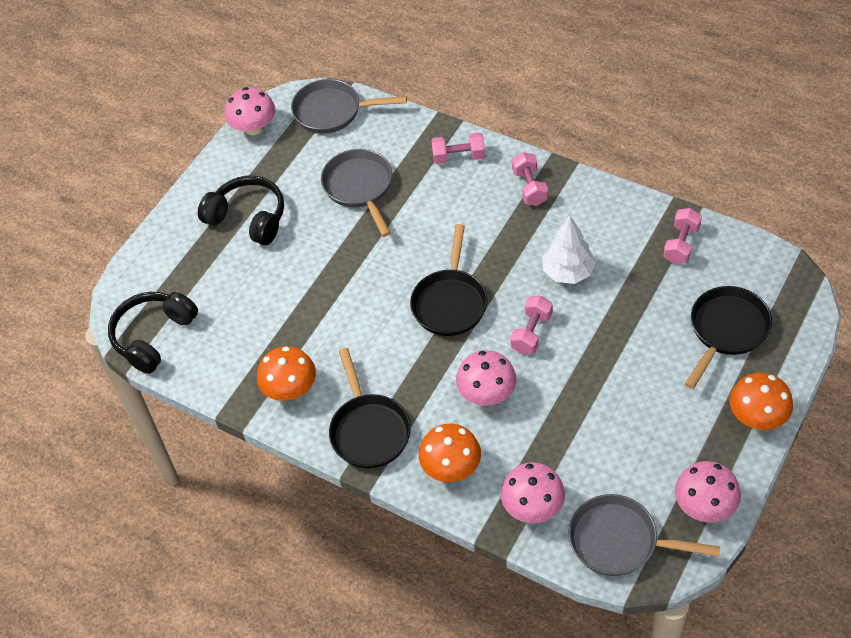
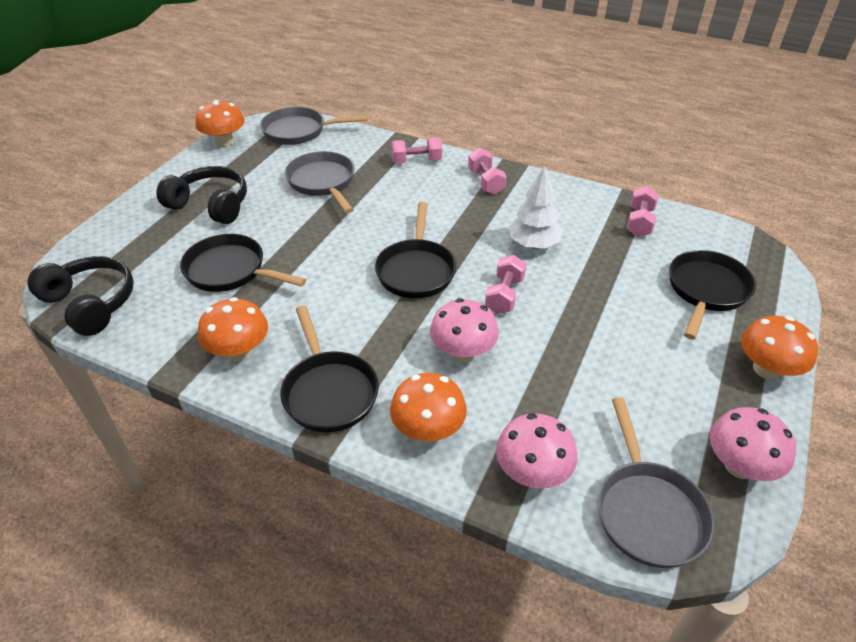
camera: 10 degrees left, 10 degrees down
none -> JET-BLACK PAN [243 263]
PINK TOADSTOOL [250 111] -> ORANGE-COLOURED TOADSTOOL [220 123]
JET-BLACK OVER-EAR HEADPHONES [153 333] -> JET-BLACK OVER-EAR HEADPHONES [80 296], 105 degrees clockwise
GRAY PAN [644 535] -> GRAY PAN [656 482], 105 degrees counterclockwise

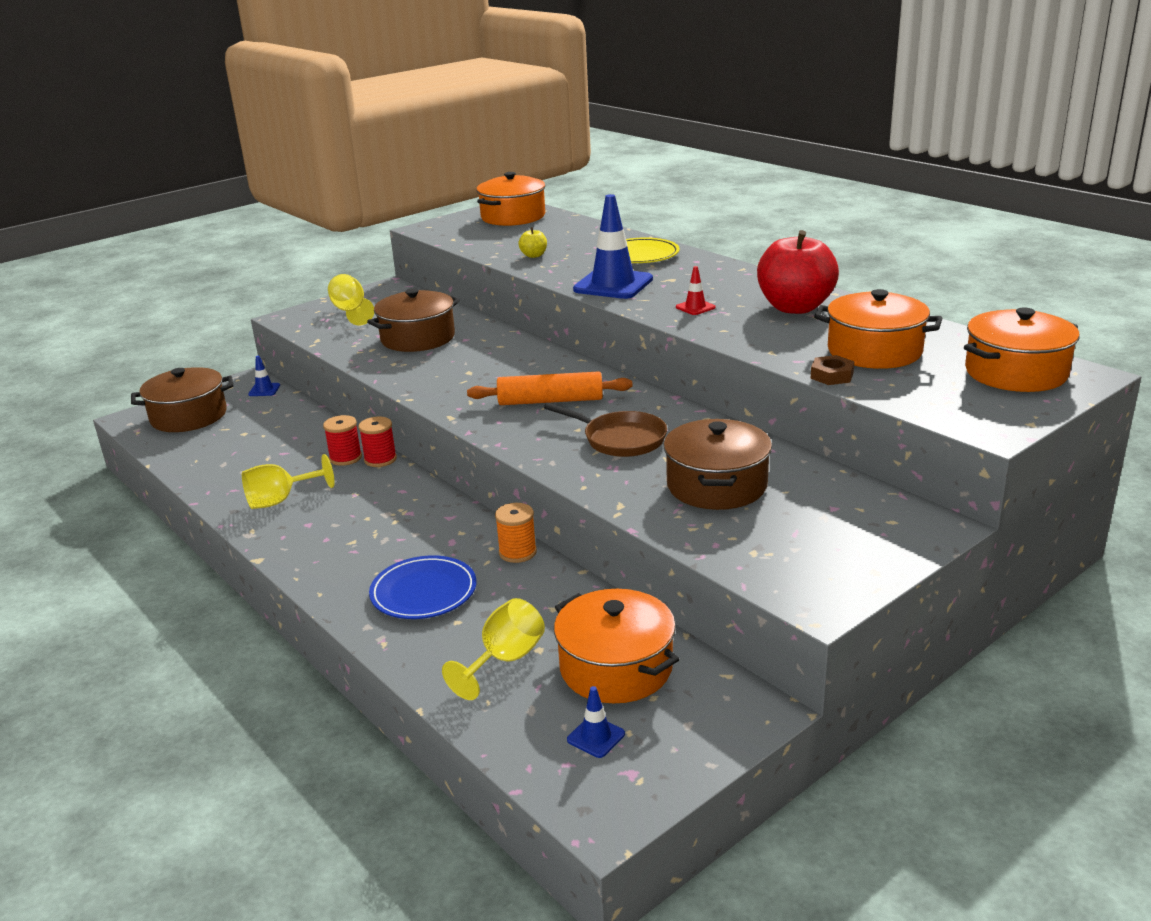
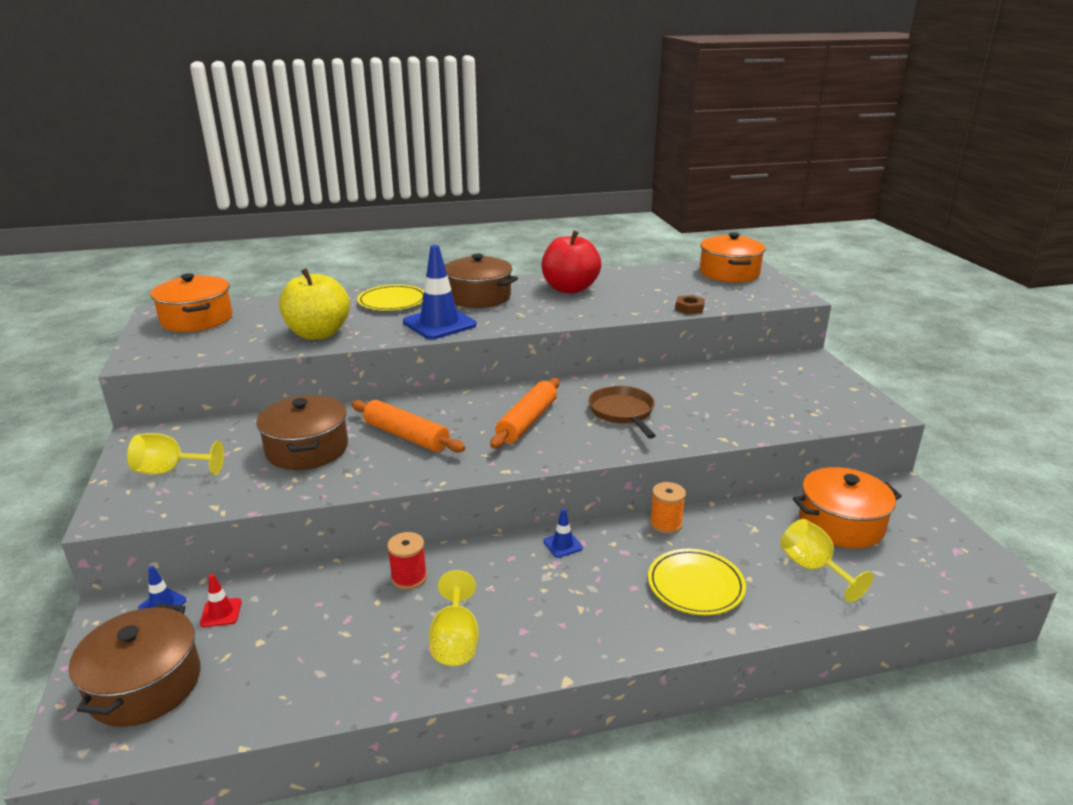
camera: 65 degrees left, 0 degrees up
SCARLET REEL OF THREAD [378 442] -> none
ORANGE-COLOURED POT [878 329] -> none
none -> ORANGE-COLOURED DOUGH ROLLER [408 426]
COBALT SAFETY CONE [596 722] -> COBALT SAFETY CONE [563 533], relocated
BROWN POT [717 464] -> BROWN POT [481 281], relocated
SCARLET SAFETY CONE [696 290] -> SCARLET SAFETY CONE [220 600], relocated
COBALT PLATE [422 587] -> BRIGHT YELLOW PLATE [697 582]
BROWN PAN [605 430] -> BROWN PAN [622 412], 75 degrees counterclockwise
BRIGHT YELLOW APPLE [532 242] -> BRIGHT YELLOW APPLE [314 304], x2.37

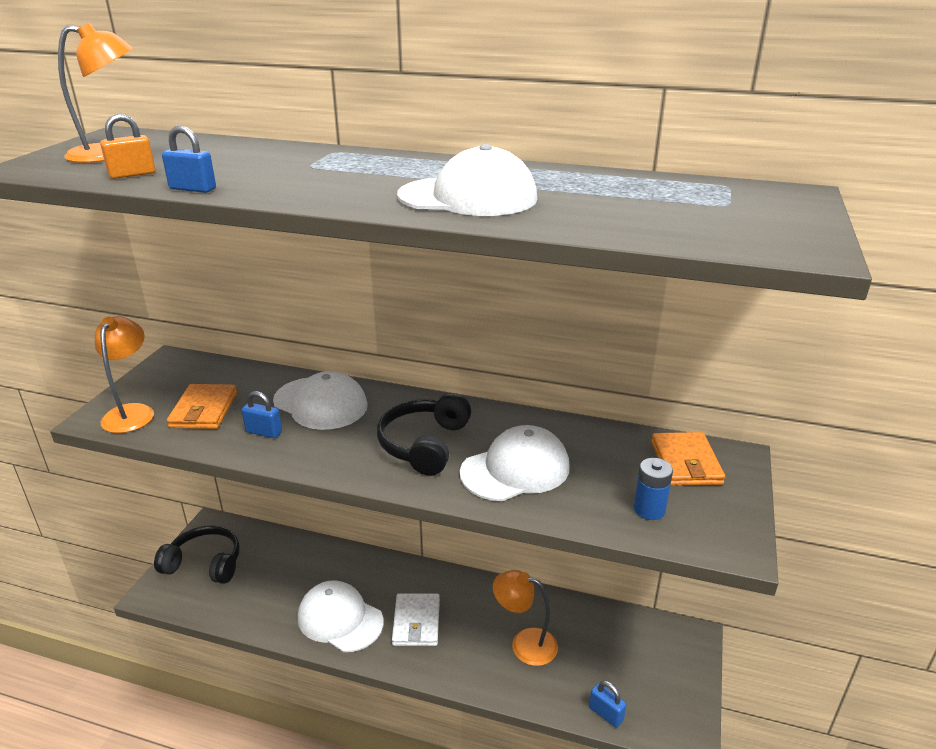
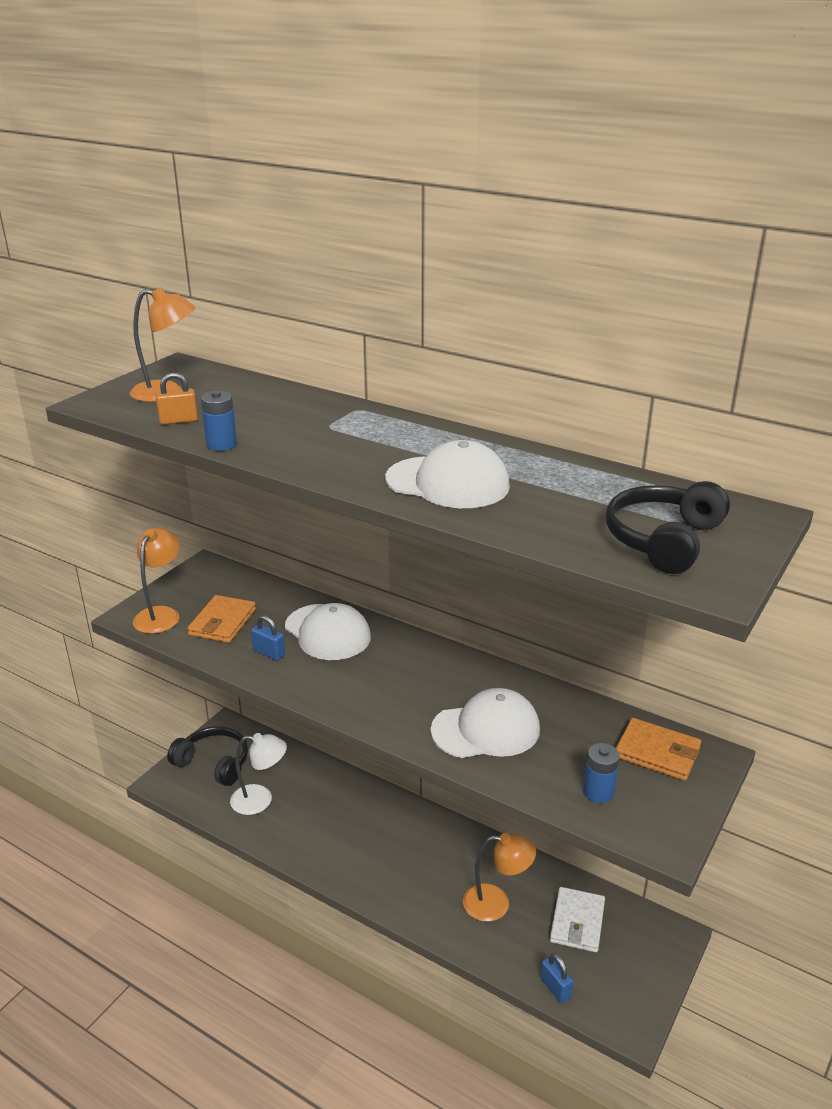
camera: 15 degrees right, 0 degrees up
PURE WHITE PEAKED CAP [340 616] -> none
none -> PURE WHITE READING LAMP [258 774]
JET-BLACK OVER-EAR HEADPHONES [424 434] -> JET-BLACK OVER-EAR HEADPHONES [668 527], relocated
PURE WHITE WALLET [416 619] -> PURE WHITE WALLET [577 919], relocated
COBALT SMALL LOCK [189 159] -> COBALT POWER CELL [219 421]
ORANGE-COLOURED READING LAMP [525 618] -> ORANGE-COLOURED READING LAMP [499 877], 150 degrees clockwise
ORANGE-COLOURED WALLET [688 459] -> ORANGE-COLOURED WALLET [658 749], 75 degrees counterclockwise

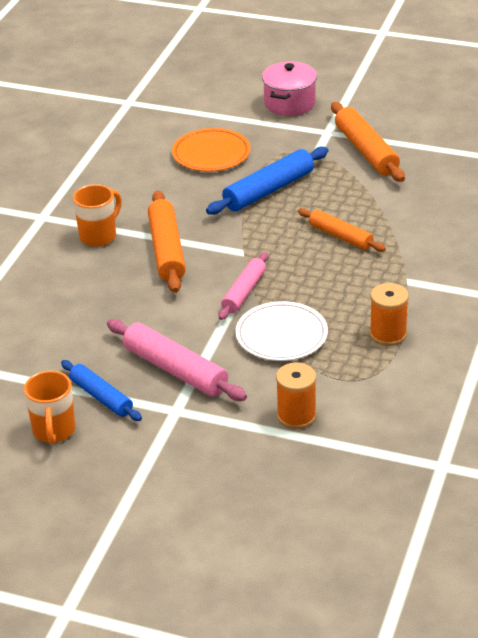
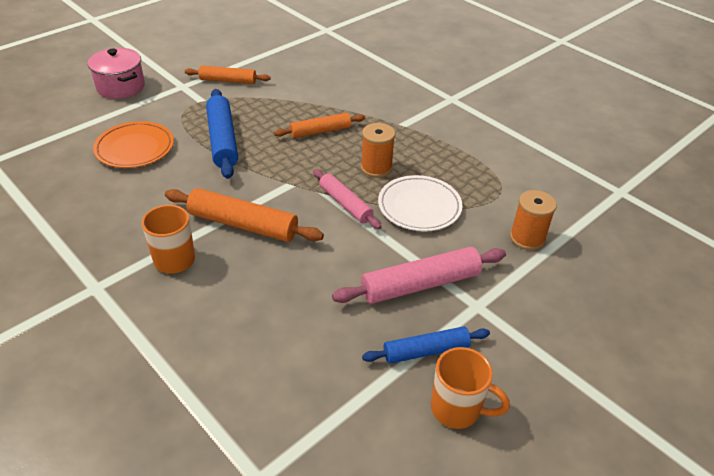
camera: 65 degrees left, 5 degrees up
ORANGE-COLOURED REEL OF THREAD [389 314] -> ORANGE-COLOURED REEL OF THREAD [378 150], relocated
ORANGE-COLOURED DOUGH ROLLER [368 142] -> ORANGE-COLOURED DOUGH ROLLER [228 75], x0.65

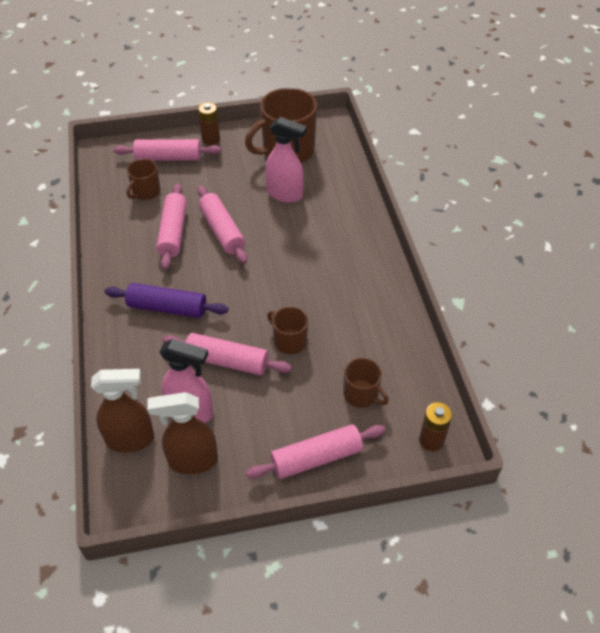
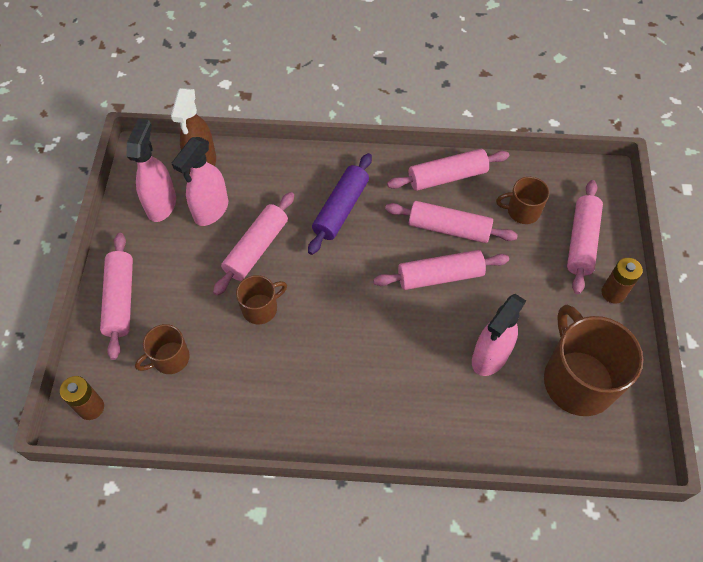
camera: 105 degrees right, 10 degrees up
none -> PINK DOUGH ROLLER [448 170]
BROWN SPRAYER [182 433] -> PINK SPRAYER [151 170]
BROWN TEA MUG [143 179] -> BROWN TEA MUG [522 200], 45 degrees counterclockwise

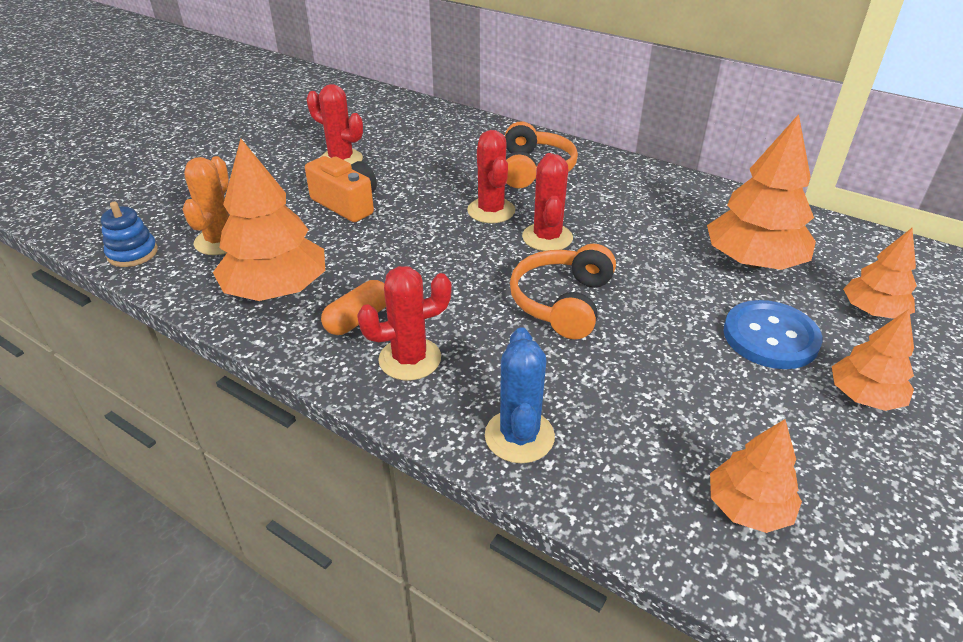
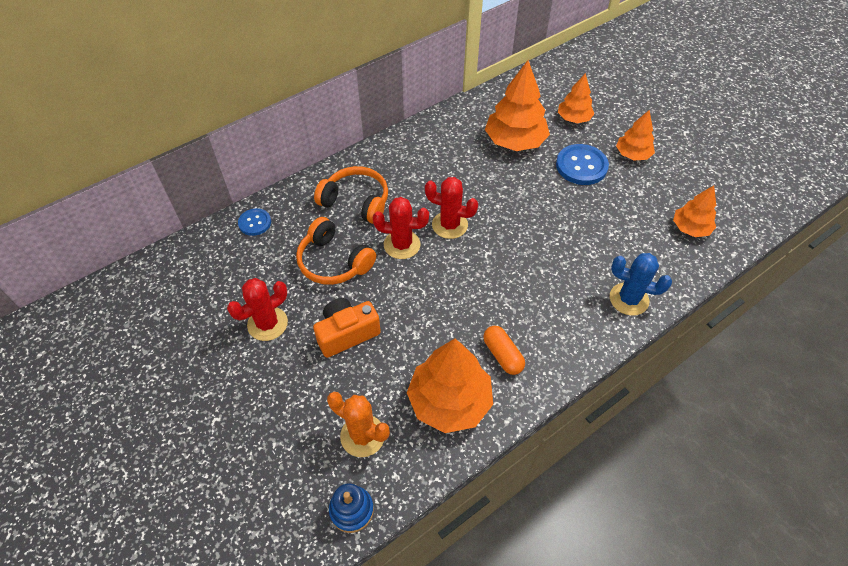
camera: 70 degrees left, 15 degrees up
SCARLET PRICKLY PLANT [404 323] -> none
none -> COBALT BUTTON [254 222]
ORANGE-COLOURED OVER-EAR HEADPHONES [563 291] -> ORANGE-COLOURED OVER-EAR HEADPHONES [336 251], relocated

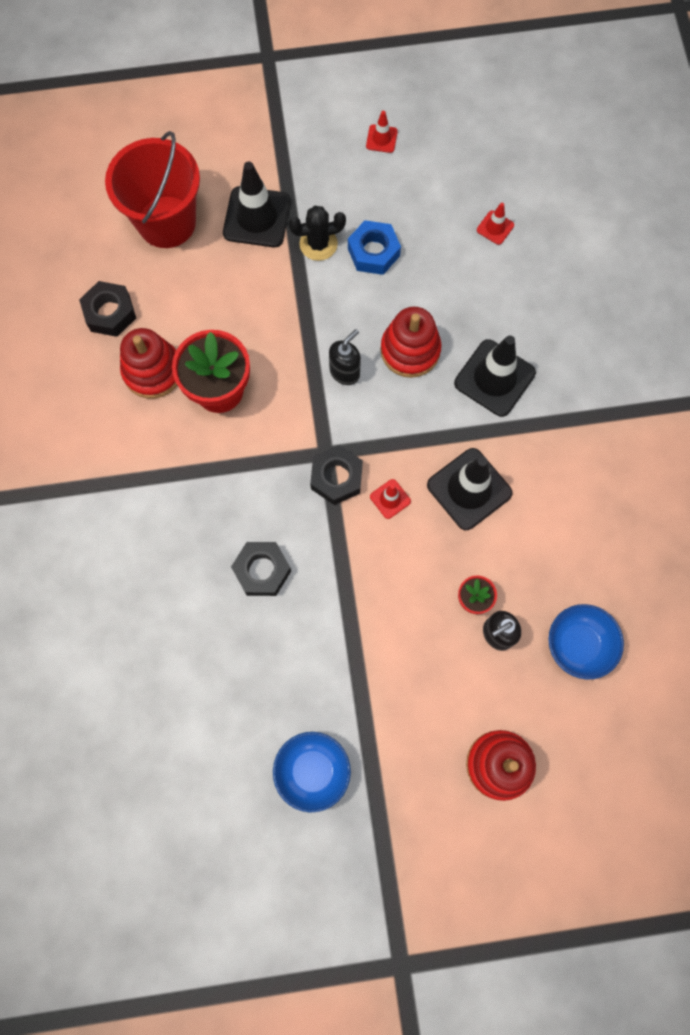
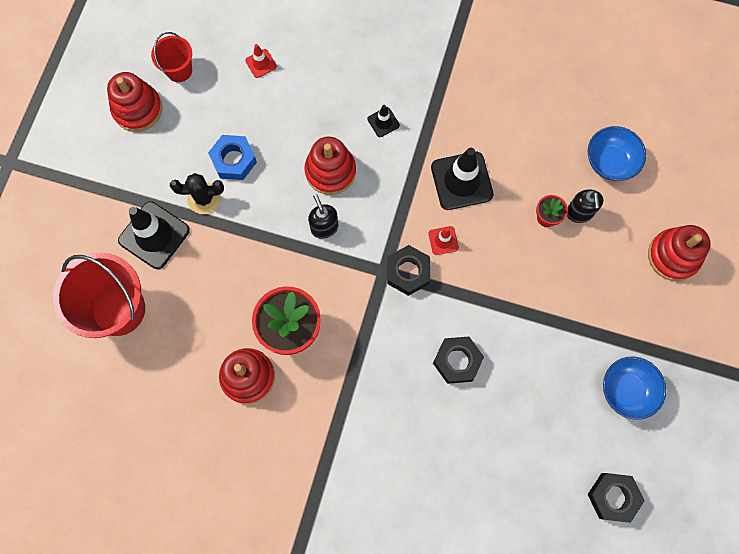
camera: 65 degrees left, 0 degrees up
none -> SCARLET BUCKET [171 57]
JET-BLACK HEXAGON NUT [107 309] -> JET-BLACK HEXAGON NUT [616 498], relocated
SCARLET SAFETY CONE [382 132] -> SCARLET RING STACKER [134 102]
JET-BLACK PRICKLY PLANT [317 233] -> JET-BLACK PRICKLY PLANT [197 193], 75 degrees clockwise
JET-BLACK SAFETY CONE [495 376] -> JET-BLACK SAFETY CONE [383 121], x0.48

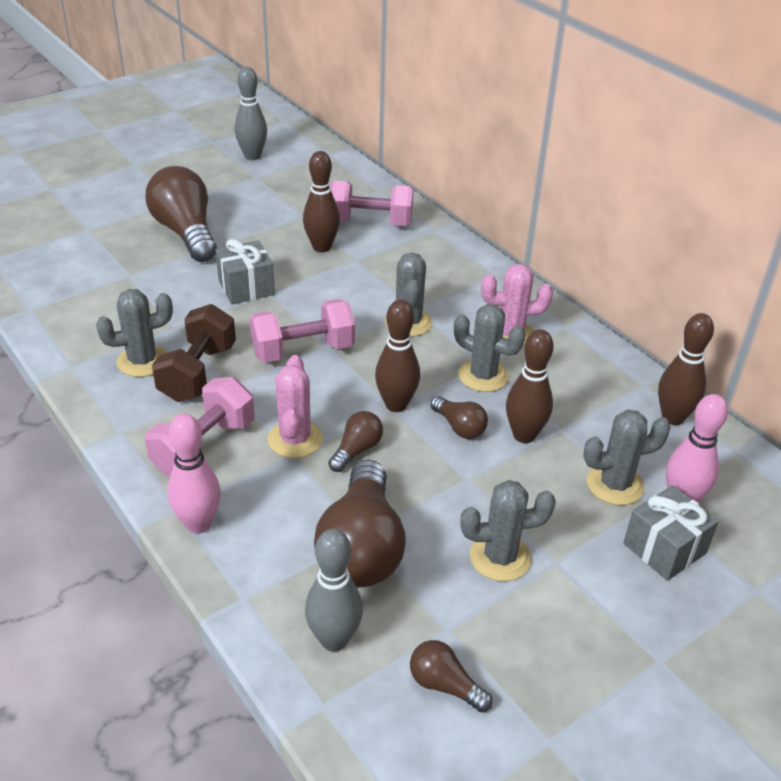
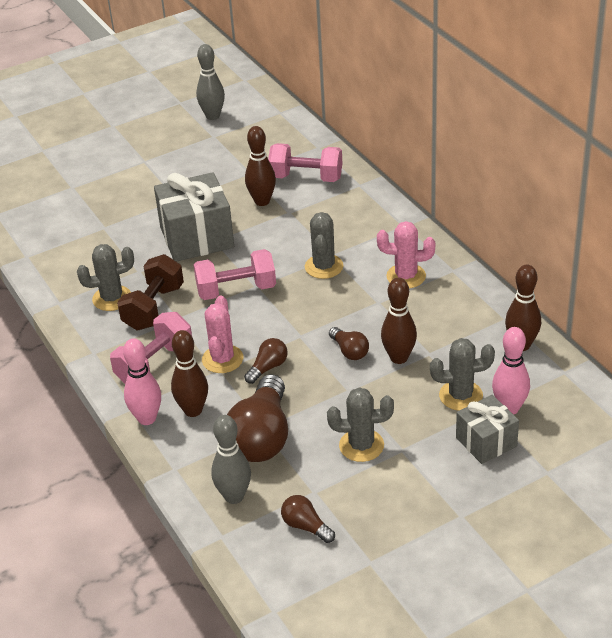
camera: 10 degrees right, 0 degrees up
BROWN BULB [181 214] -> none
GRAY PRICKLY PLANT [490 348] -> none
BROWN SKITTLE [397 356] -> BROWN SKITTLE [189 373], relocated
GRAY GIFT [245 271] -> GRAY GIFT [194 217], x1.68

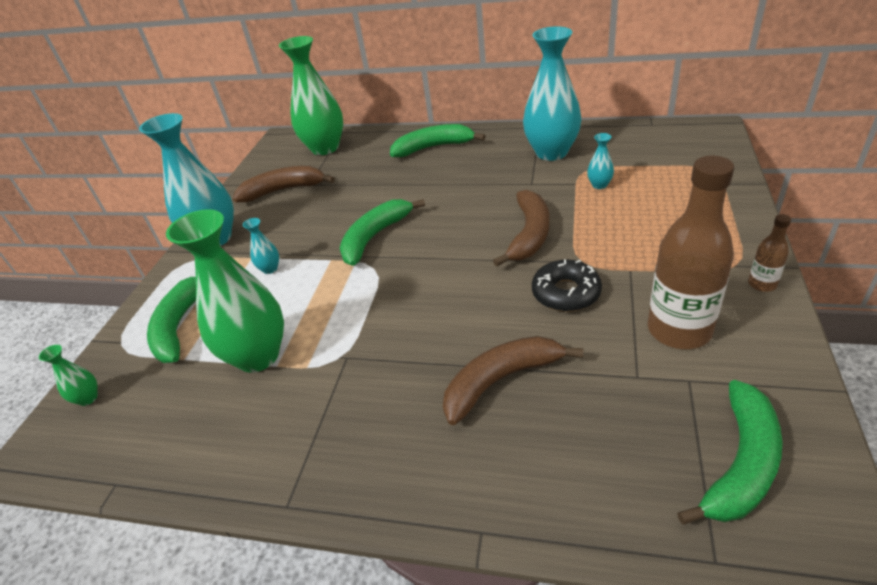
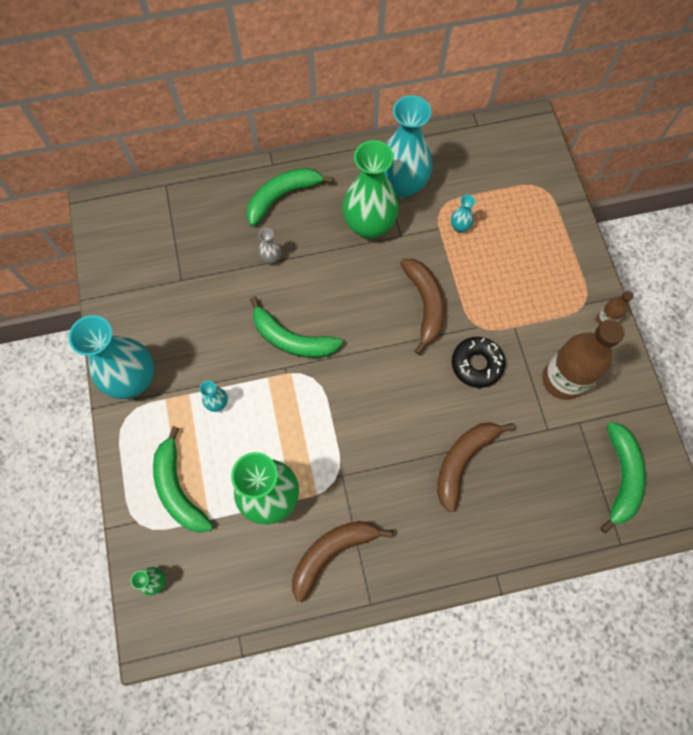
camera: 30 degrees left, 30 degrees up
none -> GRAY TALL VASE [270 246]
BROWN BANANA FRUIT [284 184] -> BROWN BANANA FRUIT [342 561], relocated
GREEN TALL VASE [311 95] -> GREEN TALL VASE [370 189], relocated
GREEN BANANA FRUIT [382 232] -> GREEN BANANA FRUIT [296 327], 75 degrees counterclockwise

